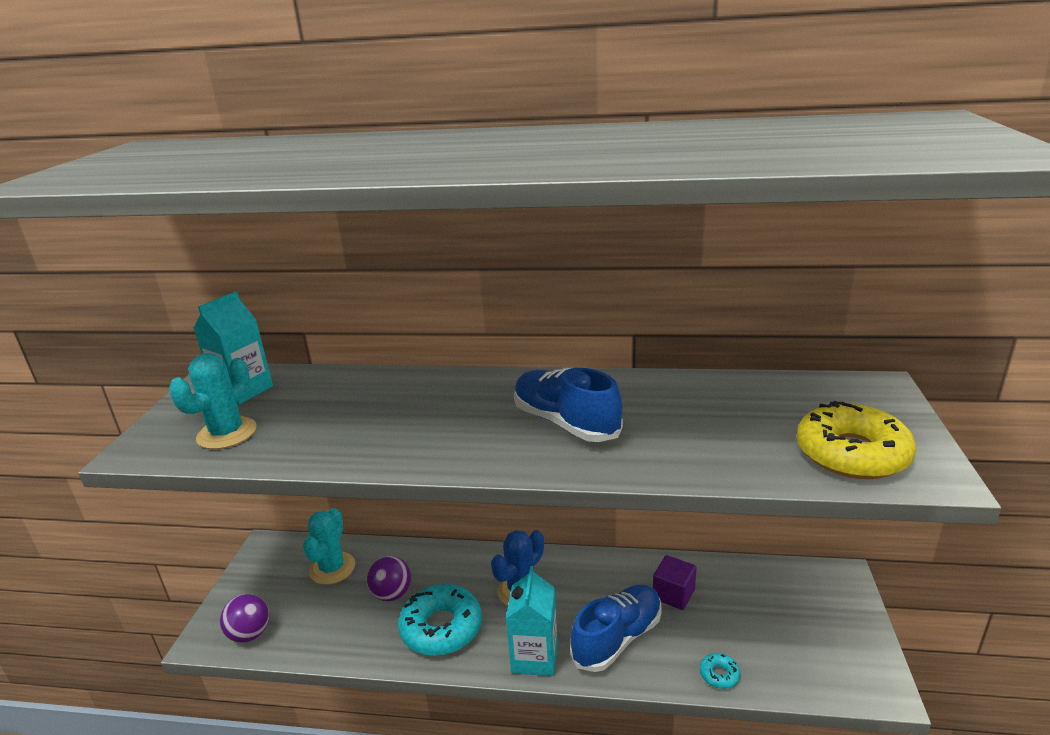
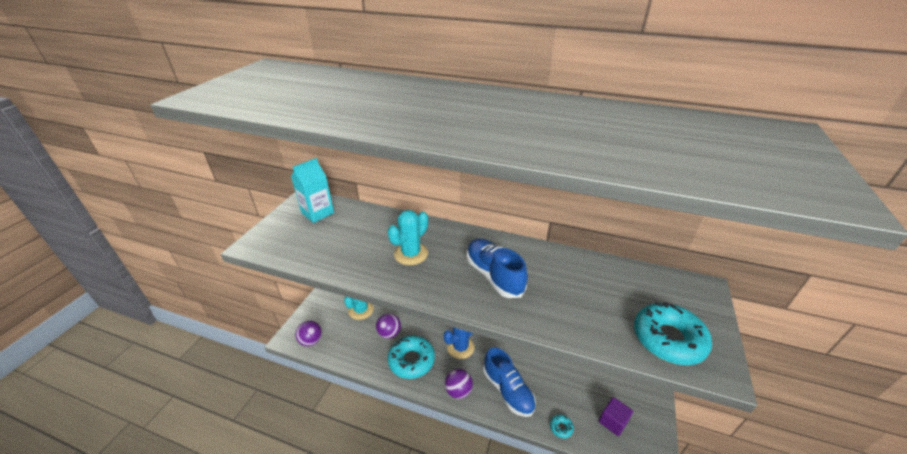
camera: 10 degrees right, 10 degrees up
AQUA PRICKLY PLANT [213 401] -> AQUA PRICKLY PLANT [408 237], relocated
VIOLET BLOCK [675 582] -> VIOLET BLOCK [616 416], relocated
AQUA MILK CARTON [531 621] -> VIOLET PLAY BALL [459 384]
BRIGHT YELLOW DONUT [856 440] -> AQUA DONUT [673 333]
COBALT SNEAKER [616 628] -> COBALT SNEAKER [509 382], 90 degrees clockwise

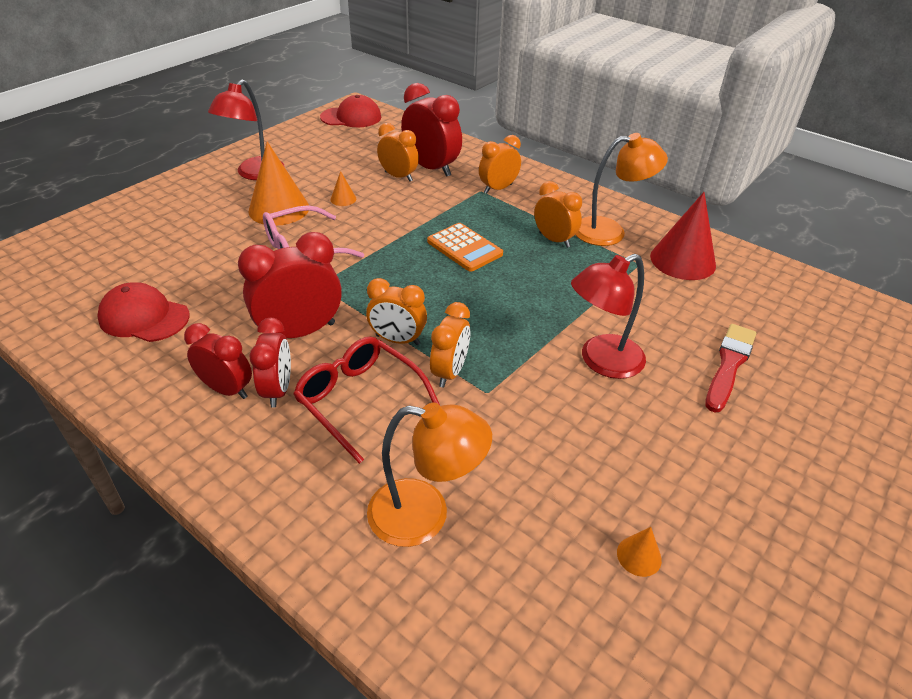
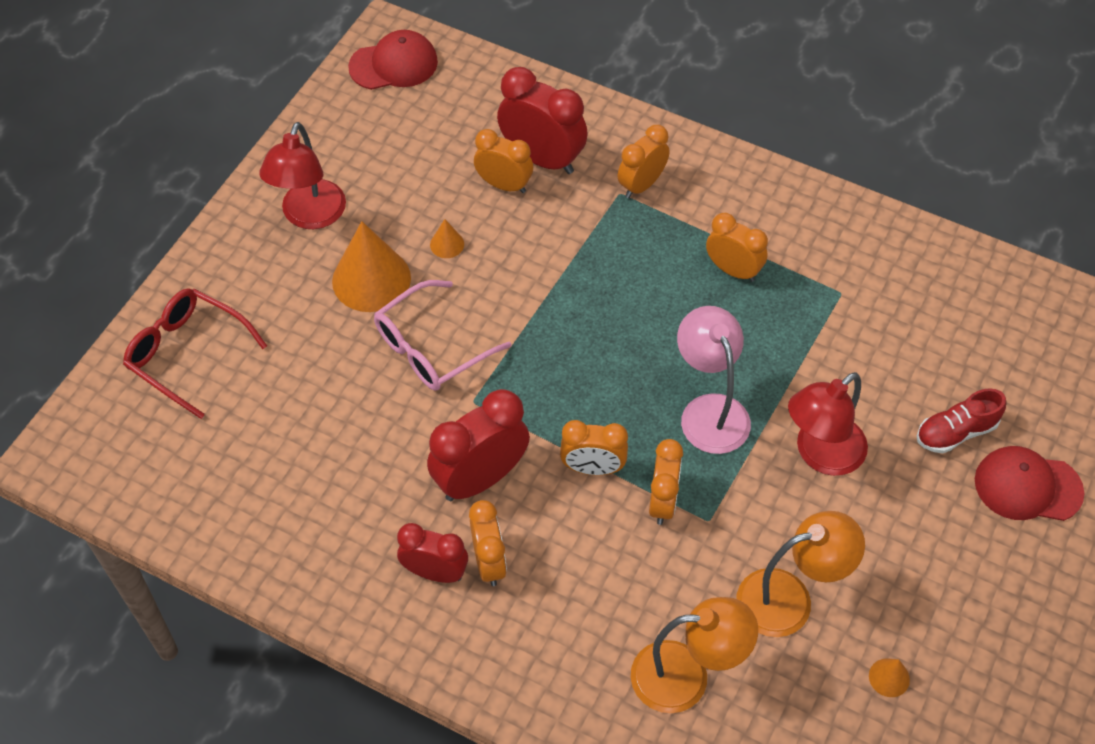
camera: 10 degrees left, 15 degrees up
ORANGE-COLOURED CALCULATOR [465 247] -> none
SCARLET SOLID CONE [683 236] -> none
none -> PINK READING LAMP [714 380]
SCARLET PEAKED CAP [143 312] -> SCARLET PEAKED CAP [1029 483], relocated
SCARLET GLASSES [366 400] -> SCARLET GLASSES [195 353], relocated
ORANGE-COLOURED READING LAMP [622 189] -> ORANGE-COLOURED READING LAMP [800 574], relocated
SCARLET PAINT BRUSH [730 368] -> SCARLET SNEAKER [961 420]
SCARLET BEDSIDE CLOCK [270 363] -> ORANGE-COLOURED BEDSIDE CLOCK [488 543]

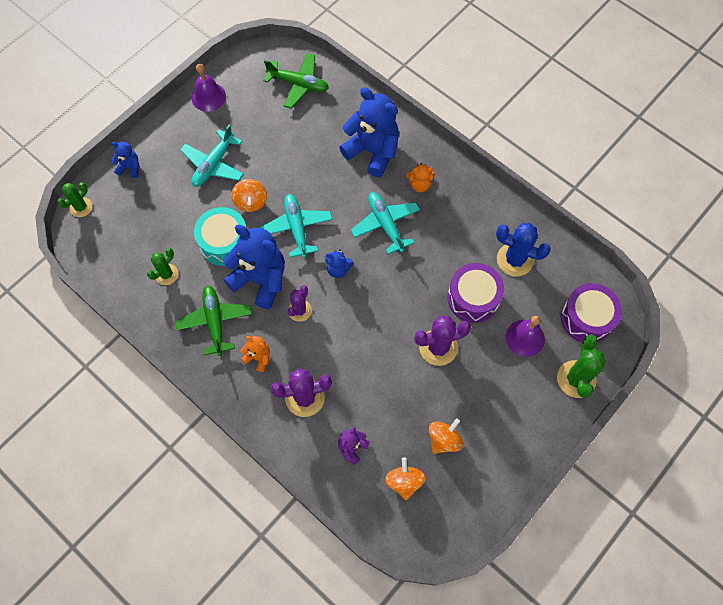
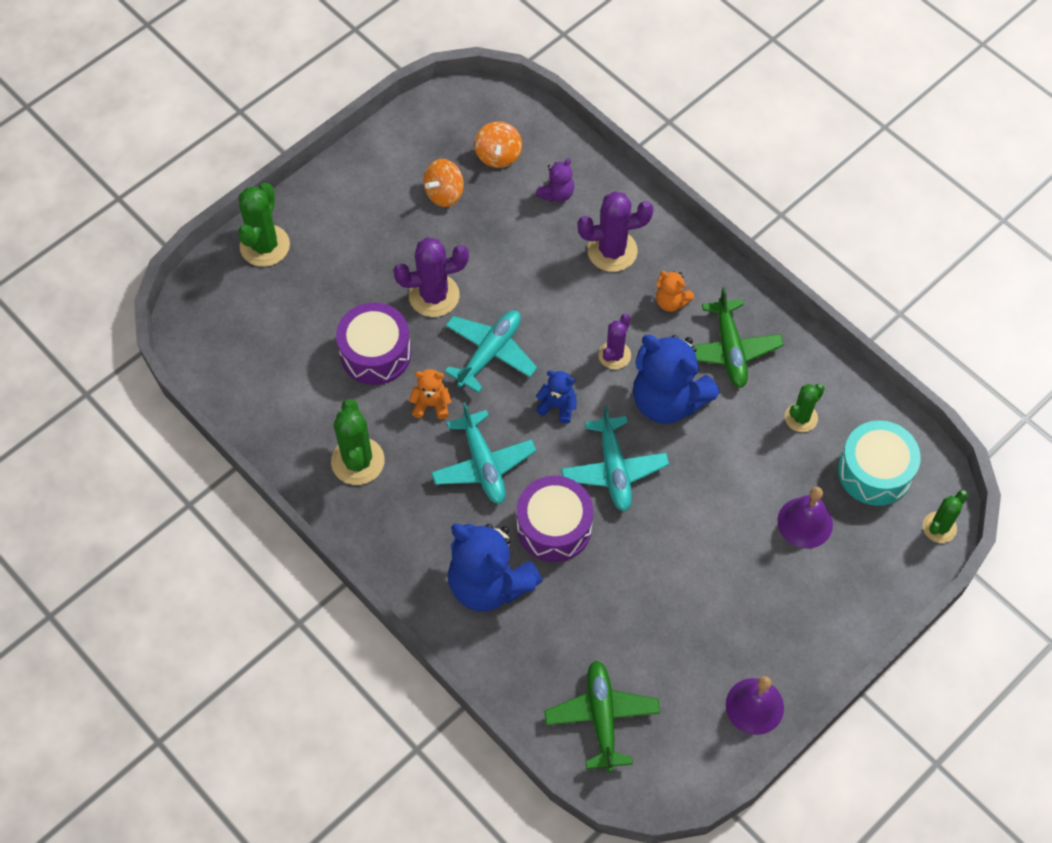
camera: 175 degrees left, 5 degrees down
COBALT TEDDY BEAR [125 160] -> none
ORANGE-COLOURED WHIRLIGIG [249 195] -> none
COBALT PRICKLY PLANT [523 249] -> none
none -> GREEN PRICKLY PLANT [358 442]
AQUA PLANE [212 155] -> AQUA PLANE [491 351], relocated
AQUA SNARE DRUM [220 236] -> AQUA SNARE DRUM [879 463], relocated
ORANGE-COLOURED TEDDY BEAR [420 177] -> ORANGE-COLOURED TEDDY BEAR [430 394], relocated
VIOLET BELL [525 336] -> VIOLET BELL [805 517], relocated
VIOLET SNARE DRUM [591 313] -> VIOLET SNARE DRUM [555 519], relocated
GREEN PLANE [296 81] -> GREEN PLANE [602 716], 60 degrees clockwise

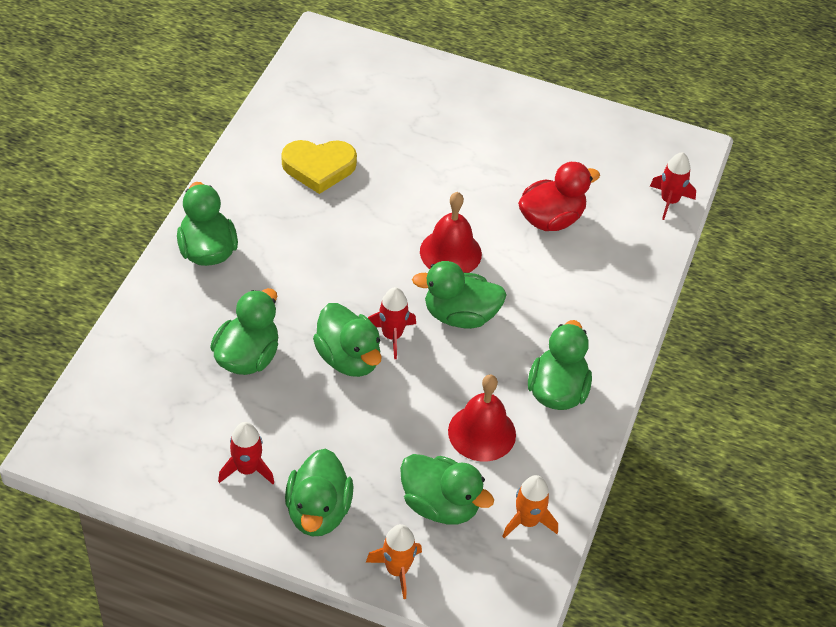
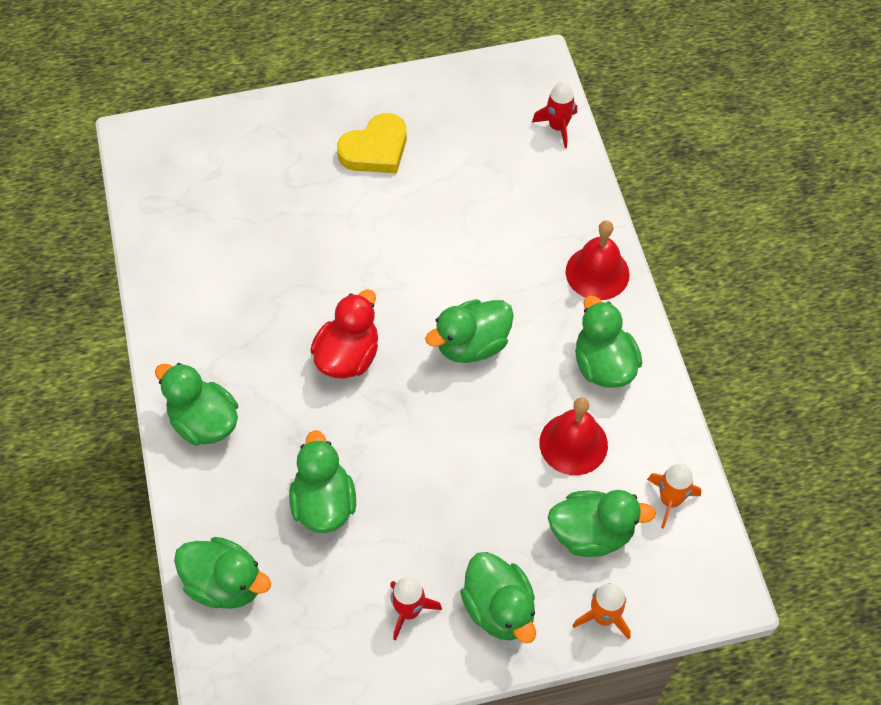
camera: 30 degrees left, 10 degrees up
SCARLET SPACESHIP [392 323] -> none
BRIGHT YELLOW HEART [319 167] -> BRIGHT YELLOW HEART [372 143], relocated
GREEN DUCK [347 340] -> GREEN DUCK [222 573], relocated
SCARLET BELL [451 232] -> SCARLET BELL [598 260], relocated
SCARLET DUCK [559 196] -> SCARLET DUCK [344 334], relocated

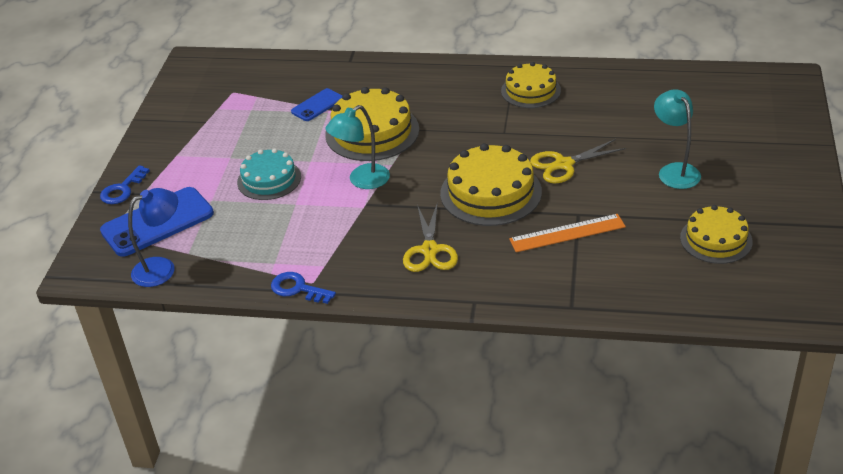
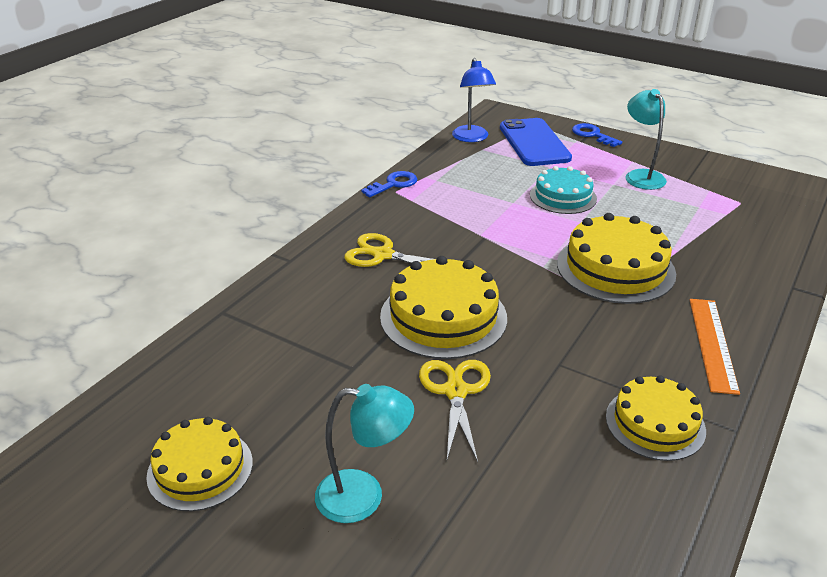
camera: 110 degrees right, 5 degrees down
COBALT SMARTPHONE [316 104] -> none
AQUA READING LAMP [358 147] -> AQUA READING LAMP [646 139], relocated
ORANGE-COLOURED STRAIGHTEDGE [567 233] -> ORANGE-COLOURED STRAIGHTEDGE [715 347], relocated

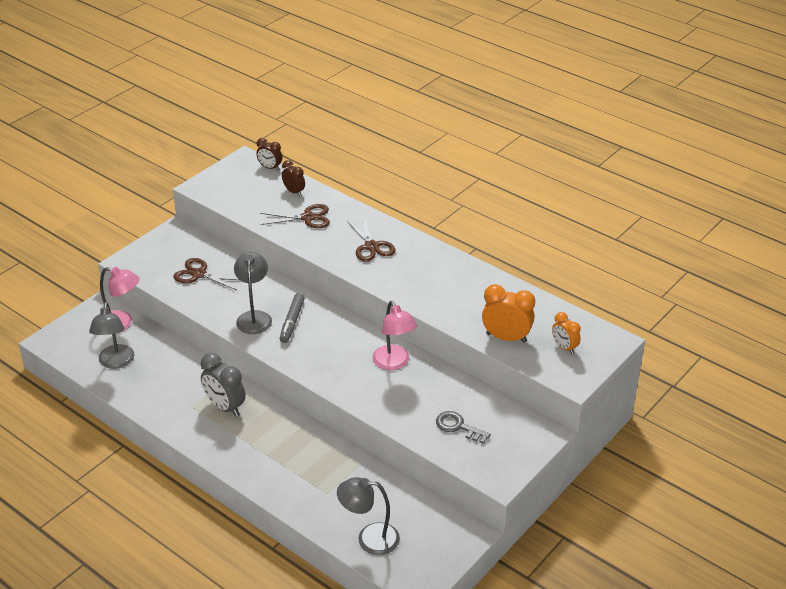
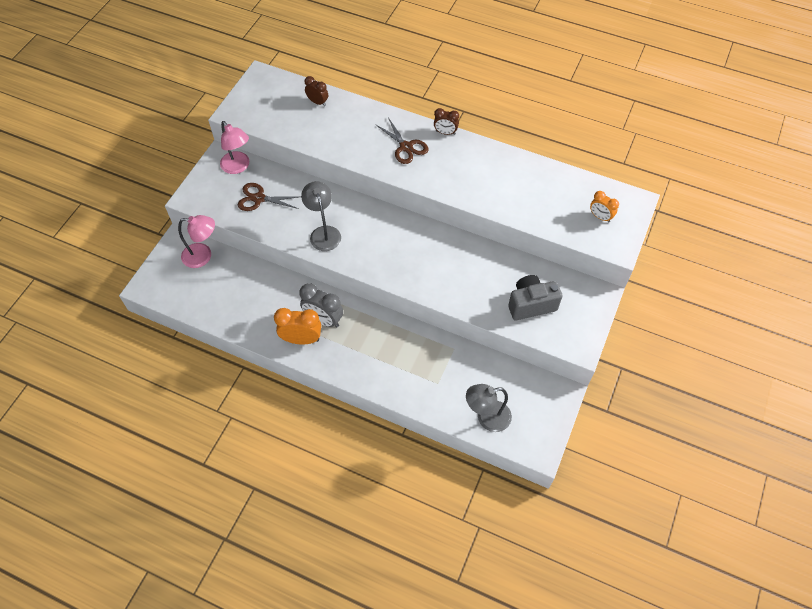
camera: 15 degrees left, 20 degrees up
GRAY READING LAMP [111 335] -> none
BROWN SHEARS [295 216] -> none
GRAY FELT PEN [292 318] -> none
BROWN BEDSIDE CLOCK [269 154] -> BROWN BEDSIDE CLOCK [446 121], relocated
PINK READING LAMP [394 335] -> PINK READING LAMP [234 147], relocated
ORANGE-COLOURED BEDSIDE CLOCK [508 313] -> ORANGE-COLOURED BEDSIDE CLOCK [297 326], relocated
GRAY DOOR KEY [463 427] -> GRAY CAMERA [535 298]

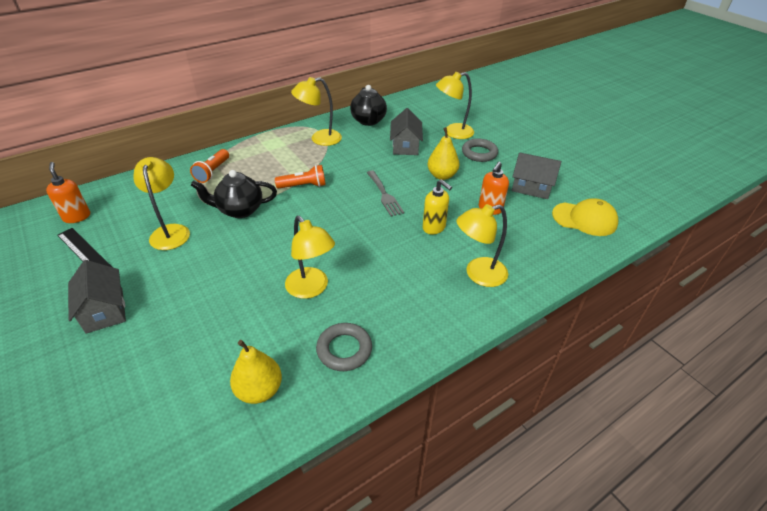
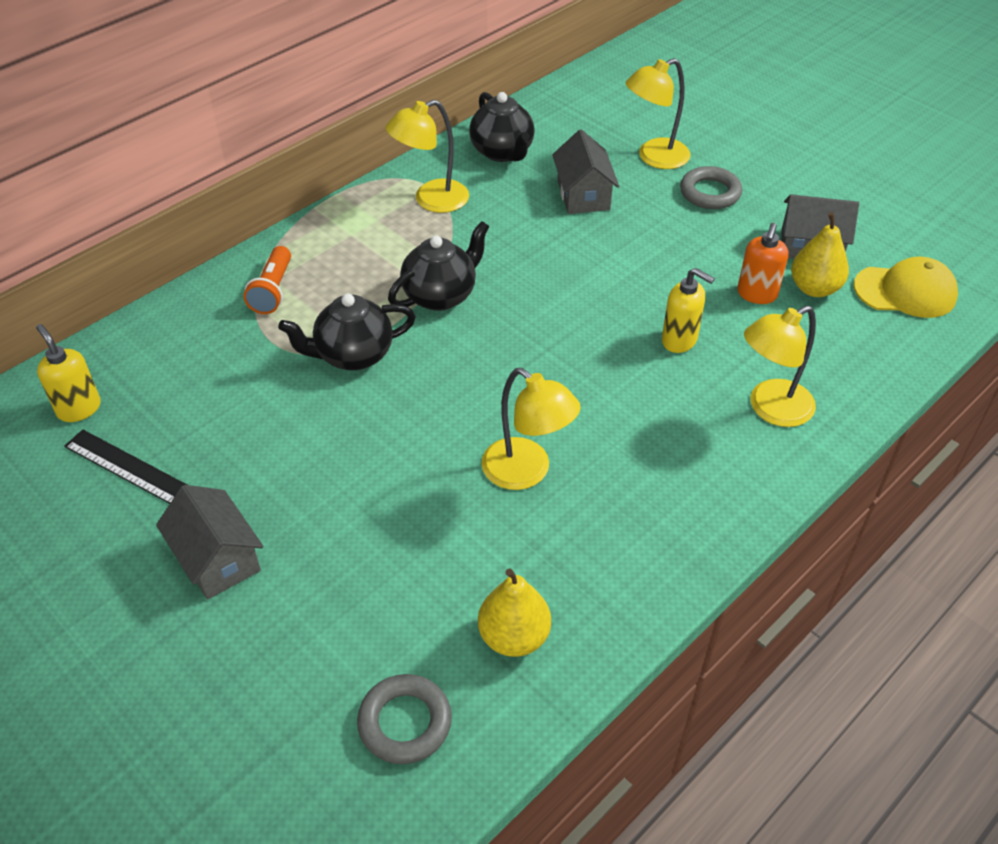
camera: 10 degrees left, 5 degrees up
BRIGHT YELLOW READING LAMP [161 203] -> none
GRAY TABLE FORK [385 193] -> none
GRAY RING [344 347] -> GRAY RING [404 719], relocated
BRIGHT YELLOW TOY PEAR [444 153] -> BRIGHT YELLOW TOY PEAR [820 254], relocated
ORANGE-COLOURED FLASHLIGHT [300 177] -> JET-BLACK CHINA TEAPOT [439 266]
ORANGE-COLOURED SOAP PUMP [68 192] -> BRIGHT YELLOW SOAP PUMP [68 373]

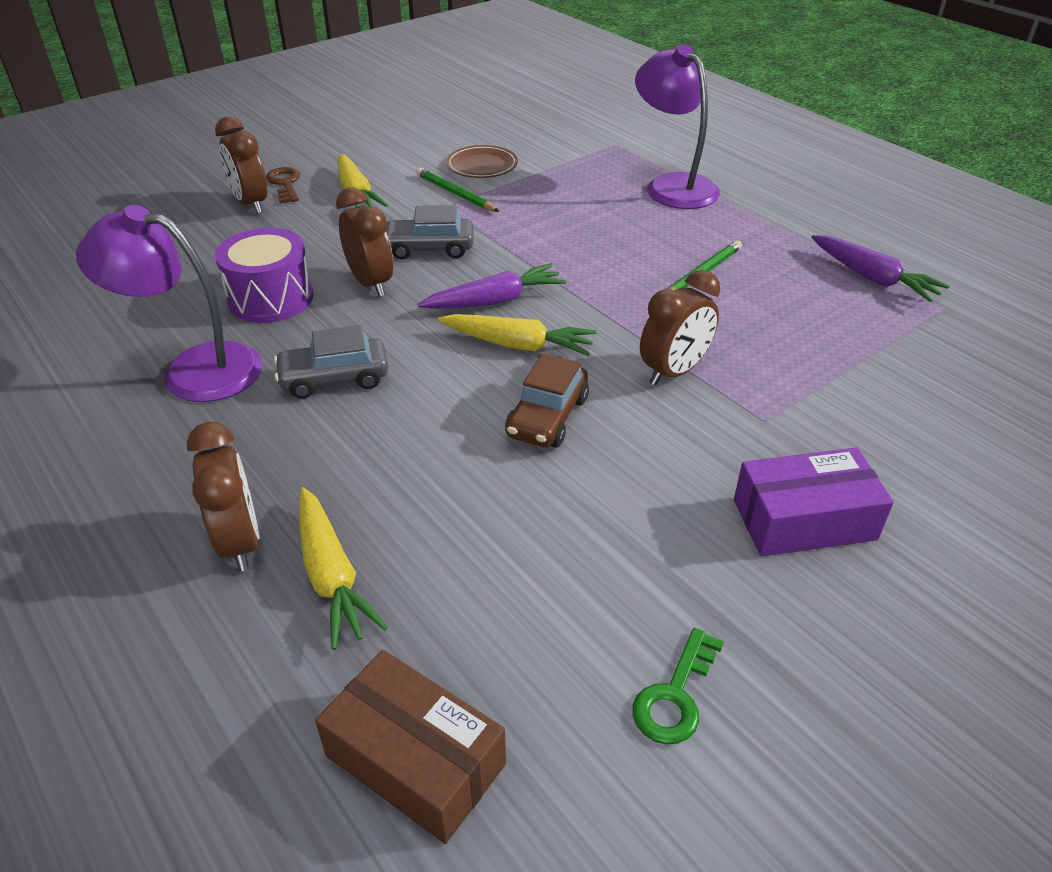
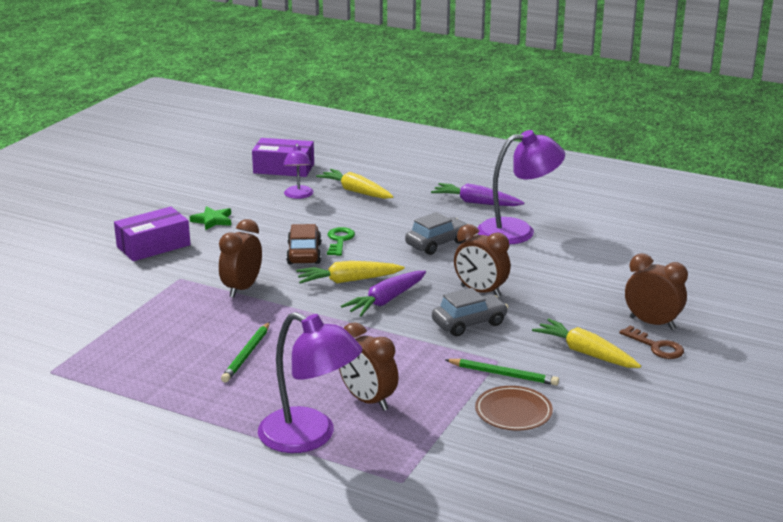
camera: 155 degrees right, 15 degrees down
VIOLET SNARE DRUM [264 275] -> none
none -> GREEN FIVE-POINTED STAR [210 218]
none -> VIOLET READING LAMP [298 171]
BROWN BEDSIDE CLOCK [223 496] -> BROWN BEDSIDE CLOCK [369 366], relocated
GREEN DOOR KEY [678 686] -> GREEN DOOR KEY [341 241], relocated
VIOLET TOY CARROT [880 268] -> VIOLET TOY CARROT [477 194], relocated
BROWN BOX [410 747] -> VIOLET BOX [283 157]

